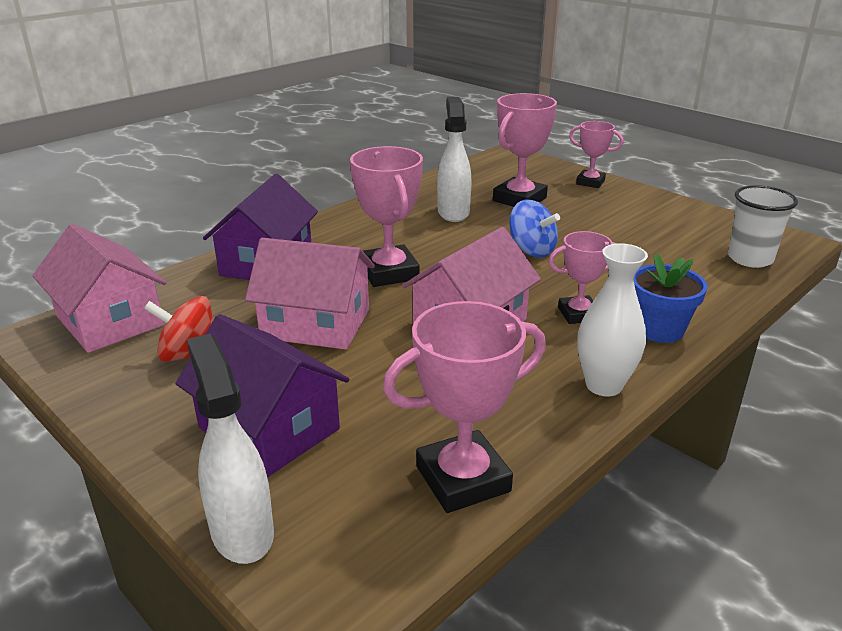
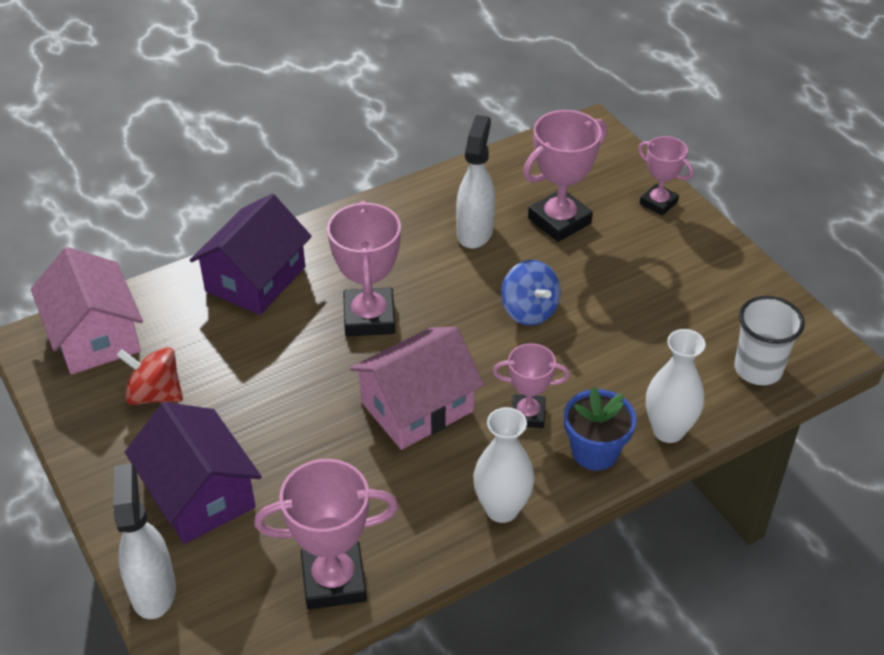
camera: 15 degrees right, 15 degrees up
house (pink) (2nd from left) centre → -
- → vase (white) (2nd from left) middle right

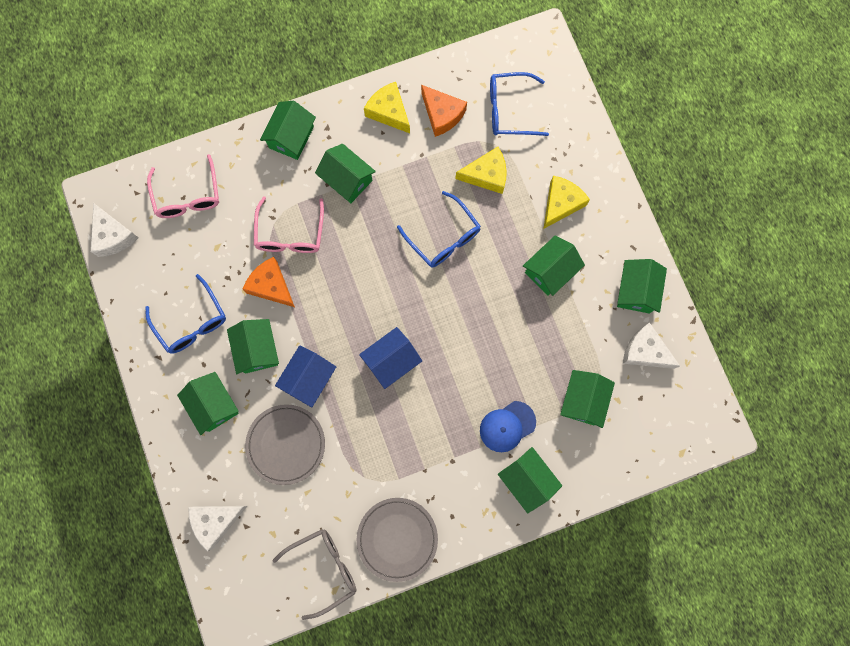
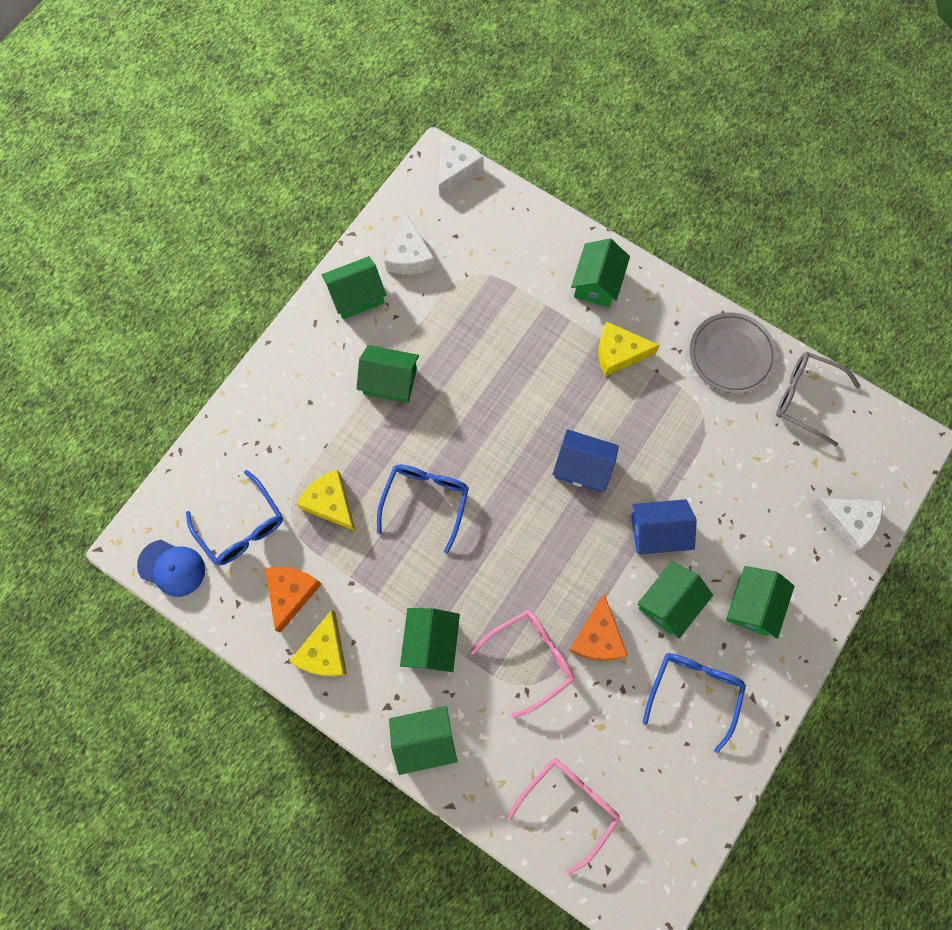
camera: 125 degrees left, 5 degrees down
cheese (white) (1st from left in the first image) middle left → cheese (white) (2nd from left) top centre, moved
plate (grey) (1st from left) bottom centre → -
cap (blue) centre → cap (blue) middle left, moved
cheese (yellow) (3rd from left) top right → cheese (yellow) (3rd from left) centre, moved
house (green) (7th from left) middle right → -

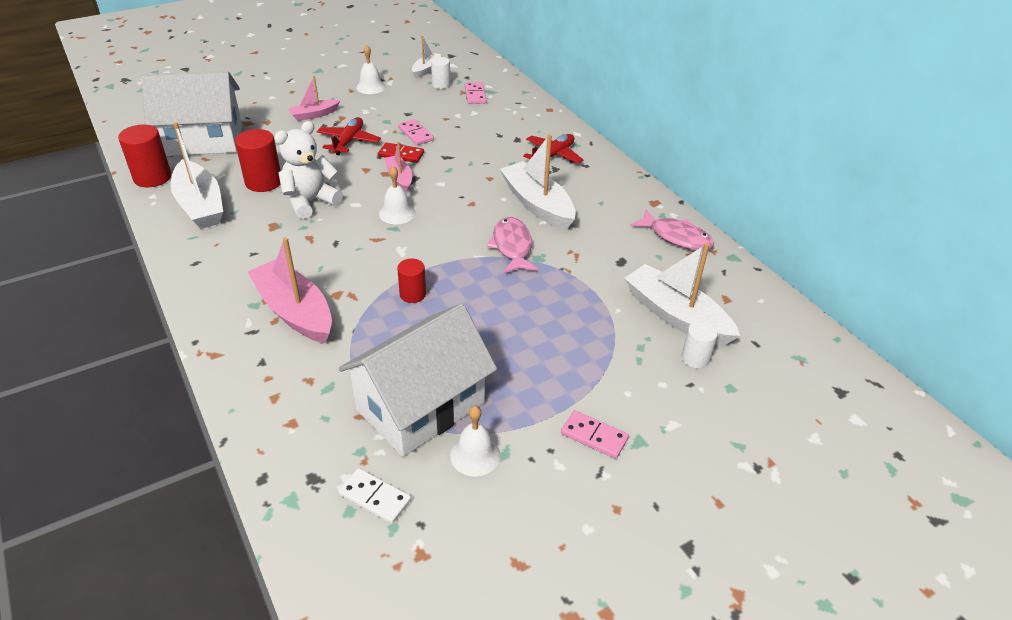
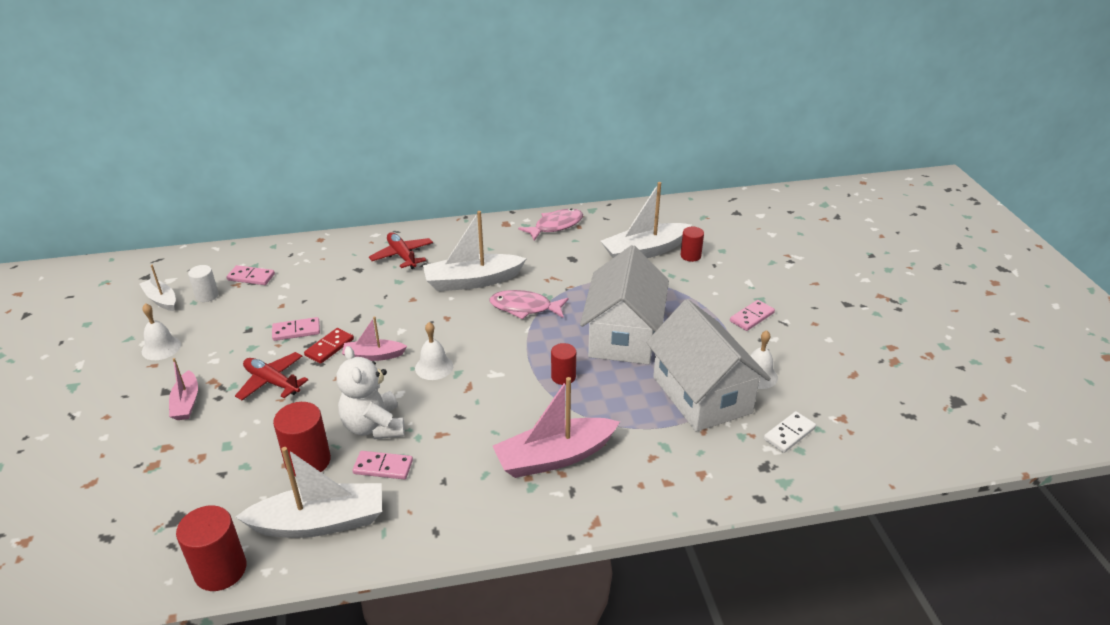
camera: 70 degrees left, 5 degrees down
house (white) (1st from left) top left → house (white) (1st from left) centre, moved
cylinder (white) (2nd from left) middle right → cylinder (red) (4th from left) centre
- → domino (pink) (3rd from left) bottom centre

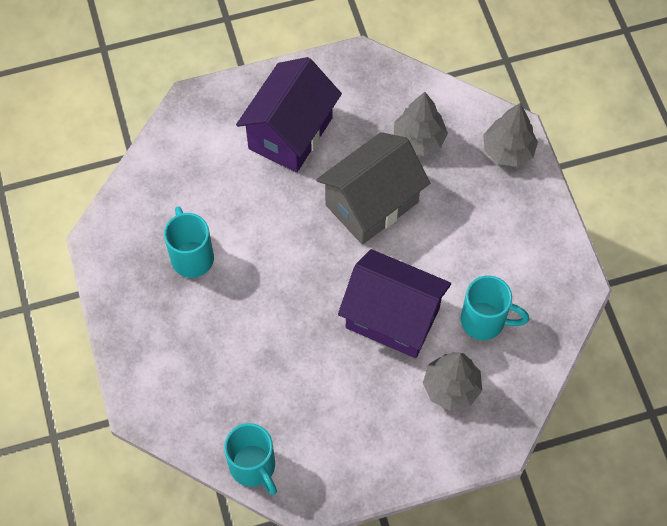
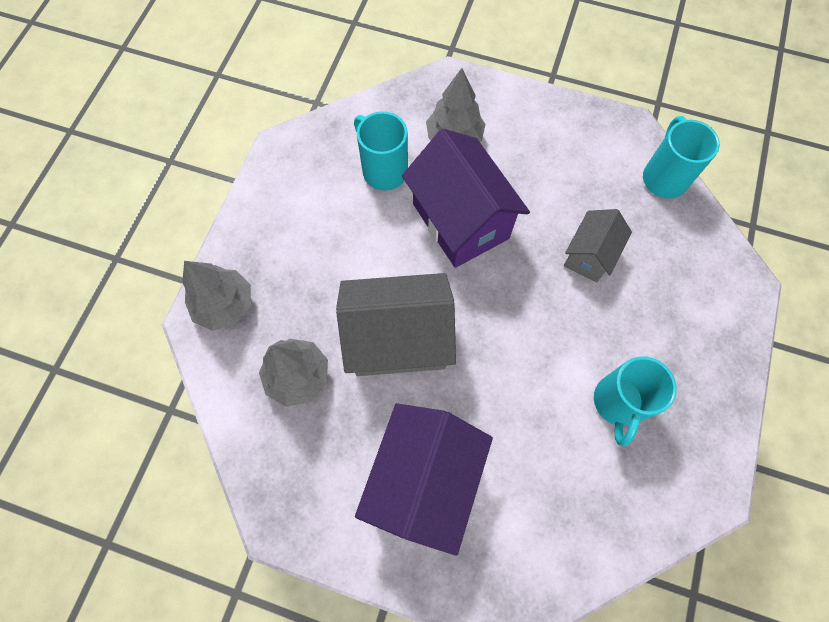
camera: 145 degrees left, 5 degrees up
house (purple) (1st from left) top centre → house (purple) (1st from left) bottom centre, 45 degrees counterclockwise
- → house (grey) (2nd from left) middle right

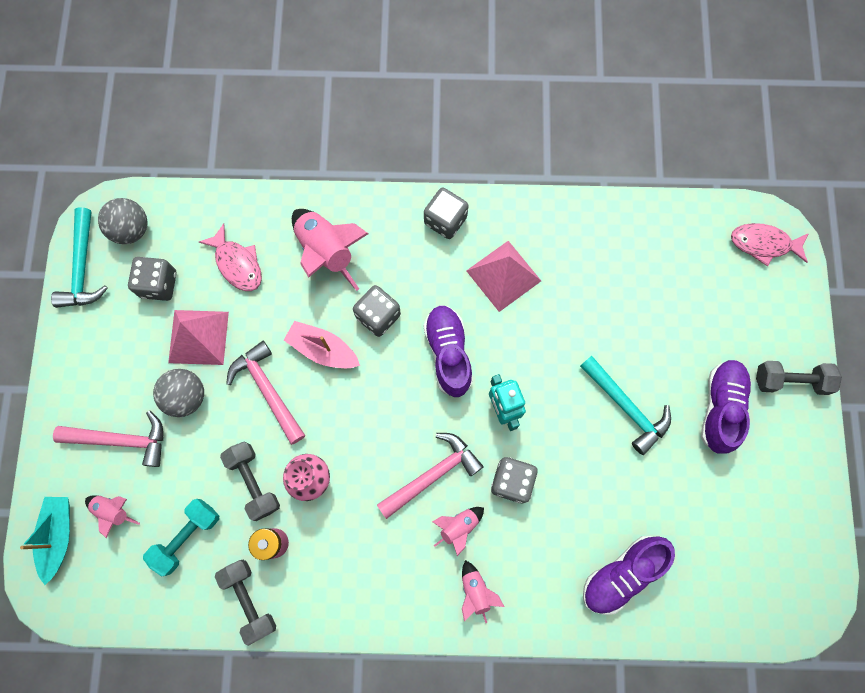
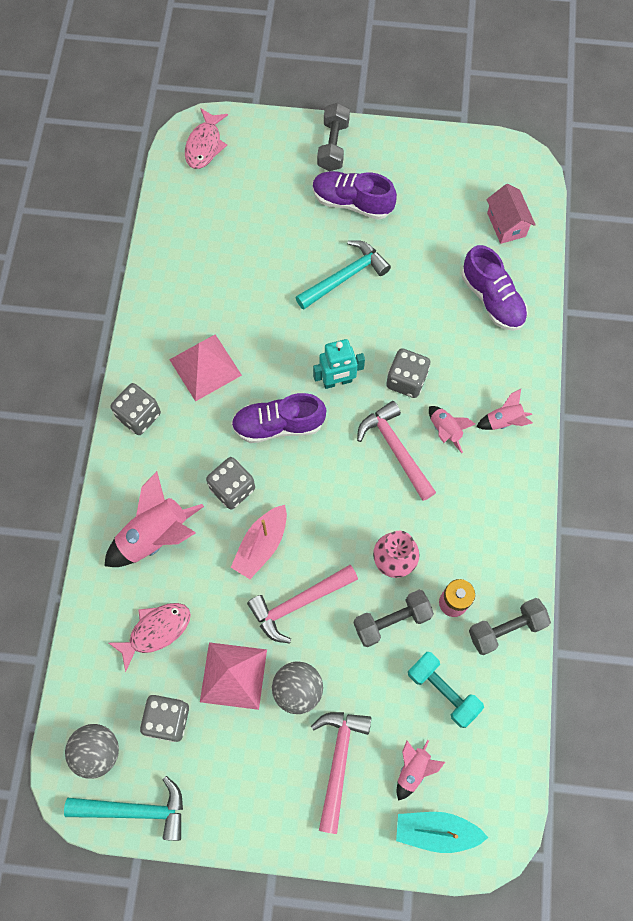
camera: 85 degrees left, 5 degrees down
- → house (pink) top right

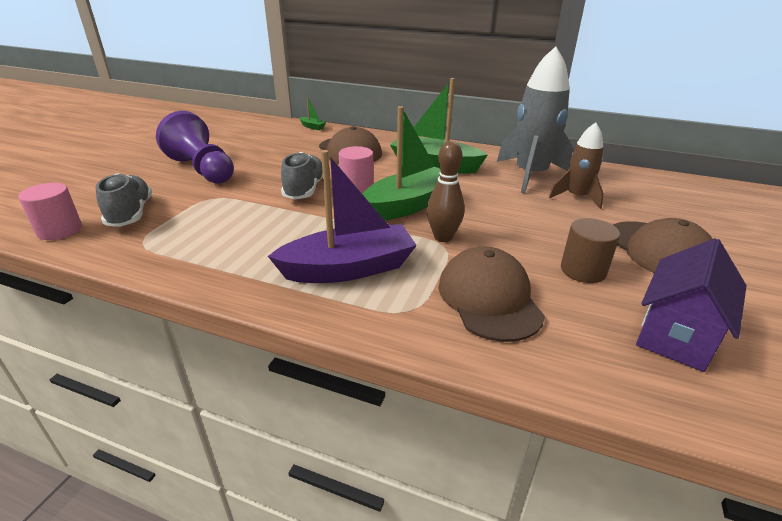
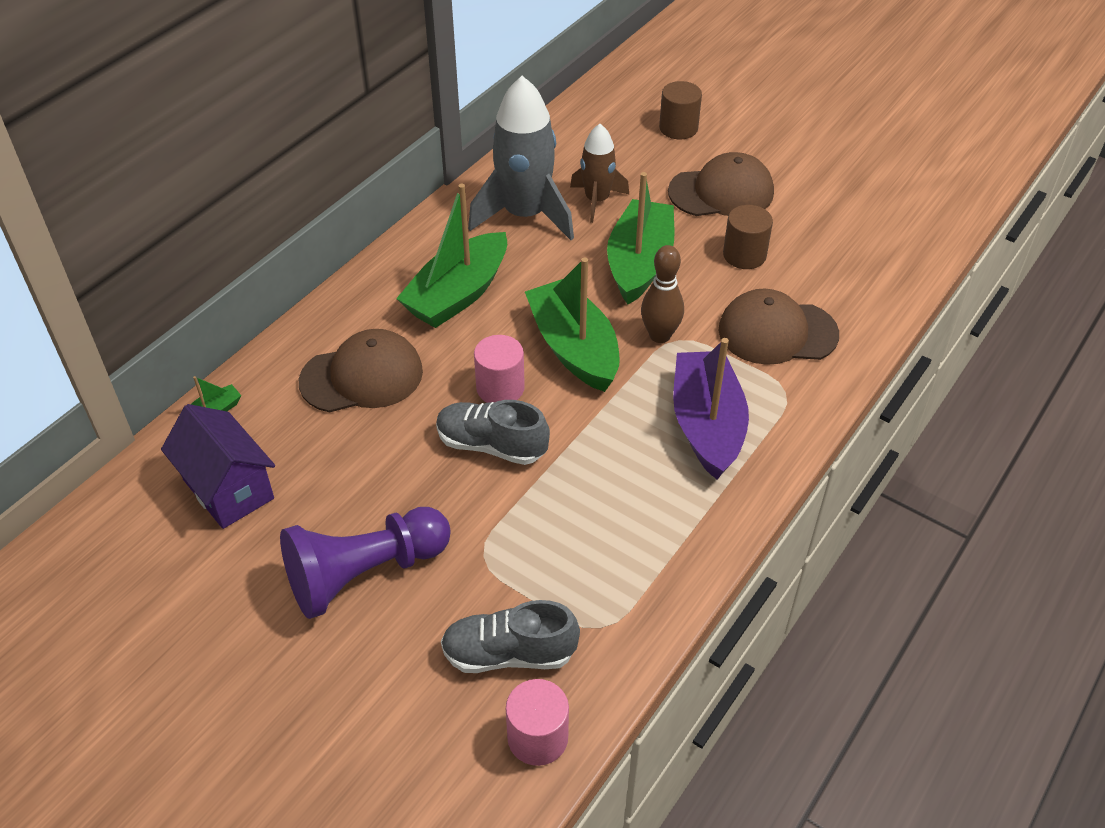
camera: 75 degrees left, 15 degrees up
house (purple) middle right → house (purple) middle left, moved
- → boat (green) (4th from left) top centre
- → cylinder (brown) (1st from left) top centre

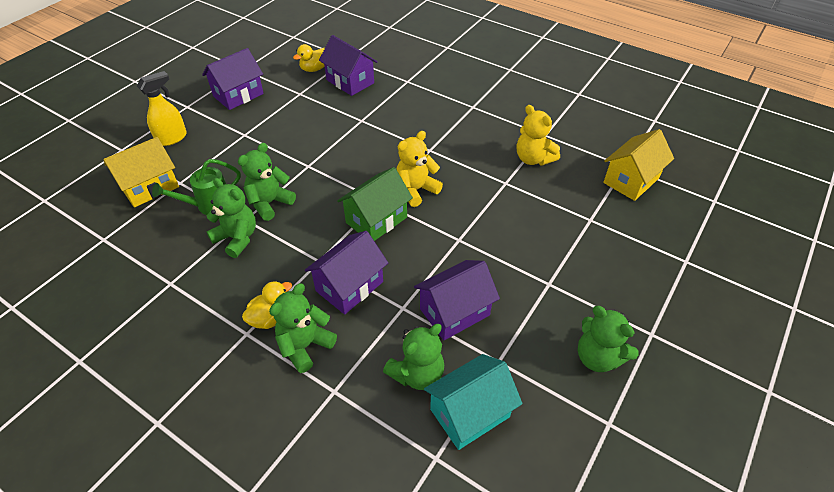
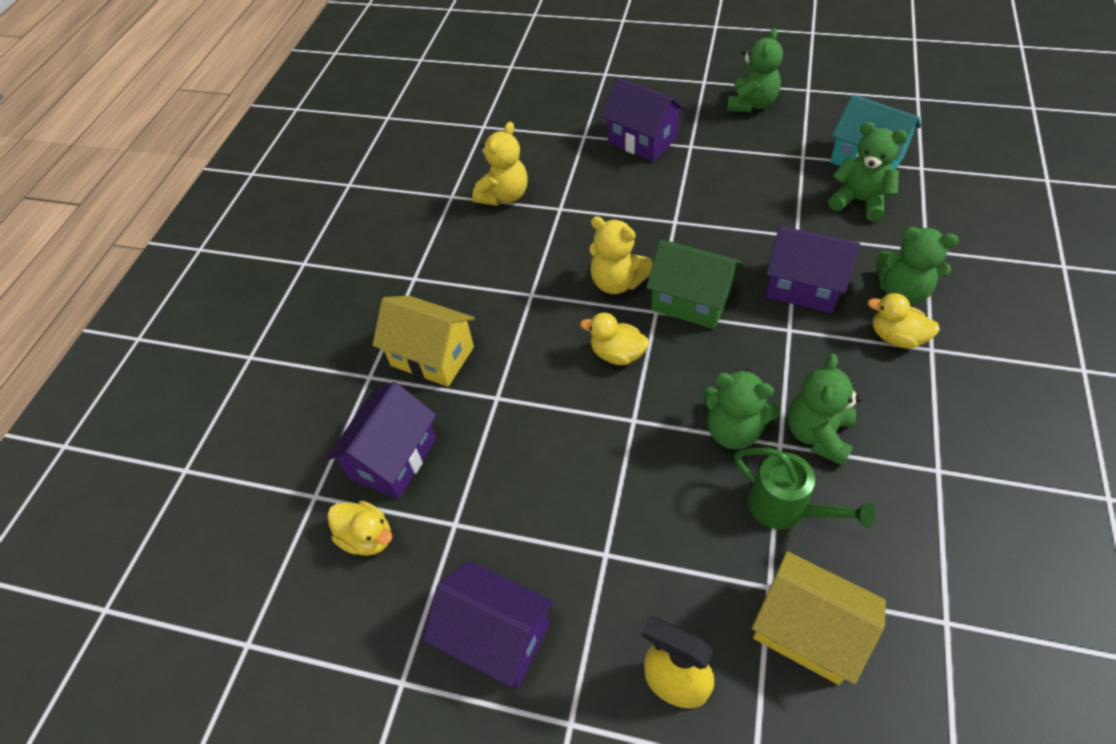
camera: 105 degrees left, 5 degrees up
house (purple) (4th from left in the first image) centre → house (purple) (3rd from left) top centre, moved
house (yellow) (2nd from left in the first image) middle right → house (yellow) (1st from left) centre, moved
- → duck (yellow) (2nd from left) centre

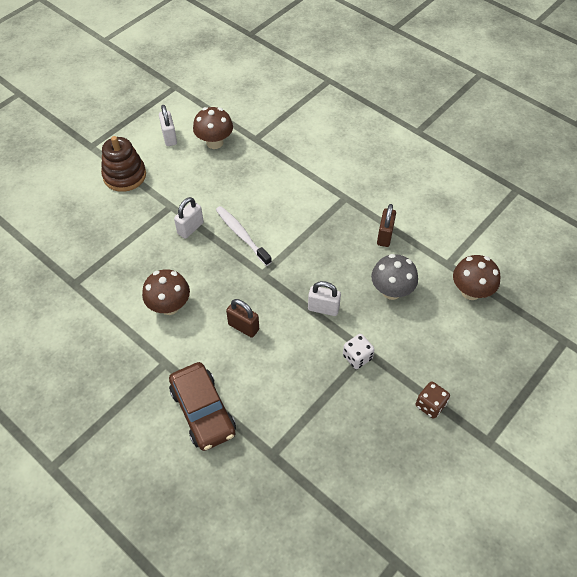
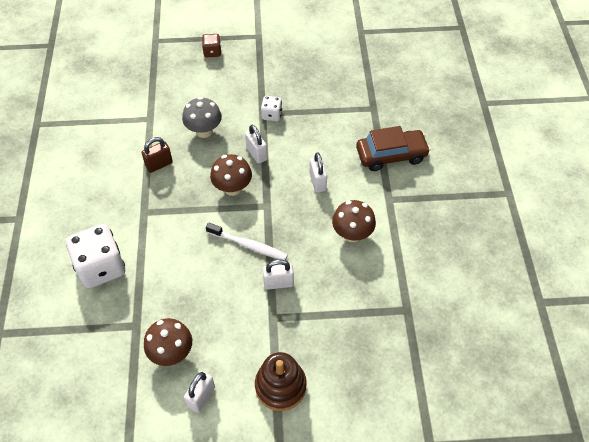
camera: 135 degrees left, 0 degrees up
car (brown) bottom centre → car (brown) middle right, 60 degrees clockwise
toothbrush (white) centre, 75 degrees counterclockwise
padlock (brown) (1st from left) centre → padlock (white) (4th from left) centre
dice (brown) bottom right → dice (brown) top centre, moved
mushroom (brown) (3rd from left in the first image) middle right → mushroom (brown) (2nd from left) centre, moved
- → dice (white) (1st from left) middle left

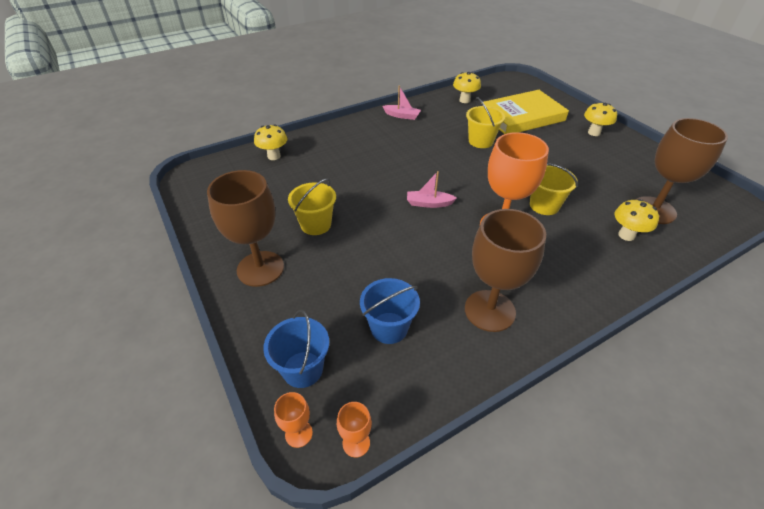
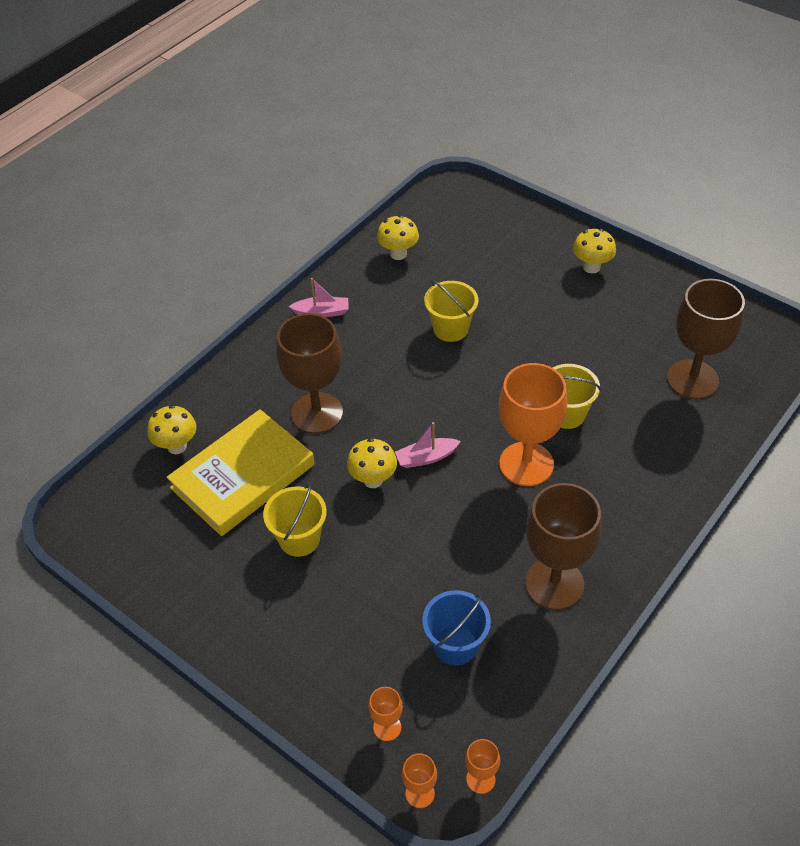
camera: 20 degrees left, 5 degrees up
goblet (brown) (1st from left) middle left → goblet (brown) (1st from left) centre, moved
bucket (blue) (1st from left) bottom centre → goblet (orange) (1st from left) bottom centre
book (yellow) top right → book (yellow) middle left, moved
mushroom (yellow) (4th from left in the first image) middle right → mushroom (yellow) (2nd from left) centre, moved

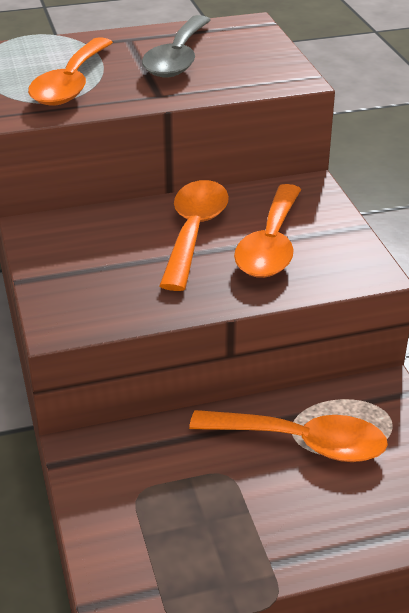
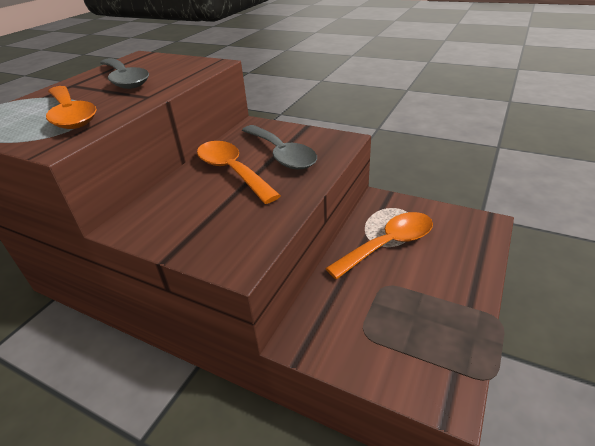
camera: 45 degrees left, 0 degrees up
spoon (orange) (3rd from left) centre → spoon (grey) (2nd from left) top centre

